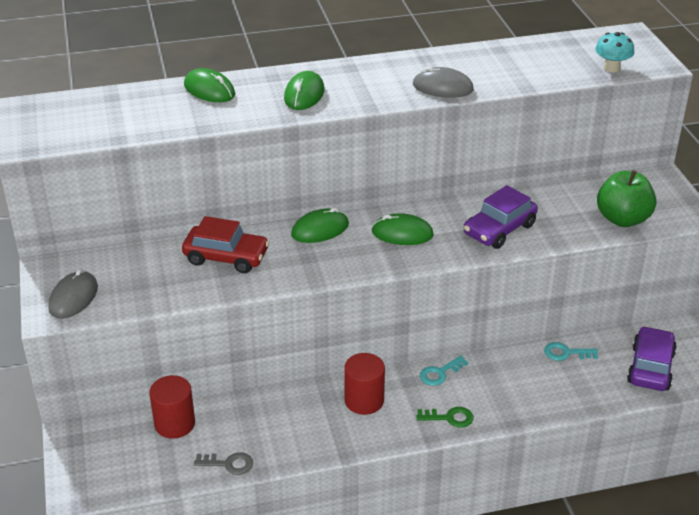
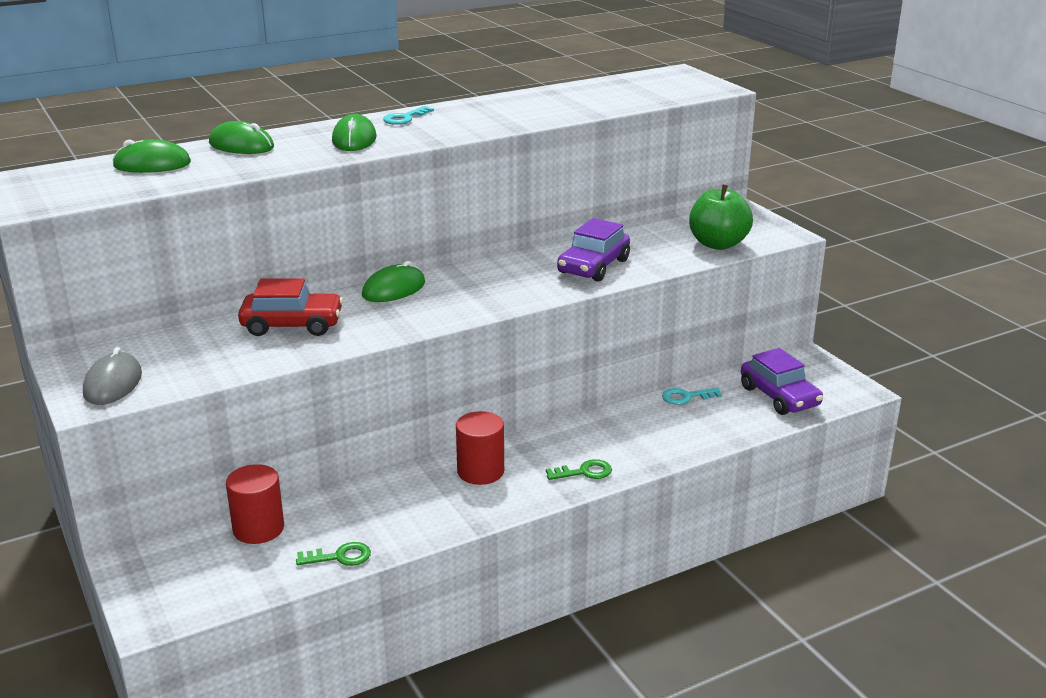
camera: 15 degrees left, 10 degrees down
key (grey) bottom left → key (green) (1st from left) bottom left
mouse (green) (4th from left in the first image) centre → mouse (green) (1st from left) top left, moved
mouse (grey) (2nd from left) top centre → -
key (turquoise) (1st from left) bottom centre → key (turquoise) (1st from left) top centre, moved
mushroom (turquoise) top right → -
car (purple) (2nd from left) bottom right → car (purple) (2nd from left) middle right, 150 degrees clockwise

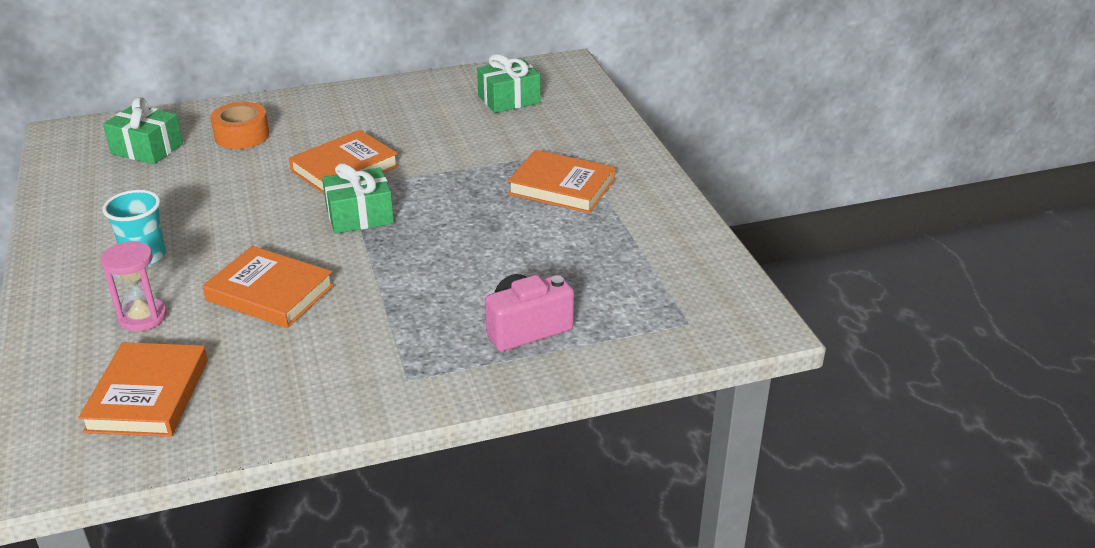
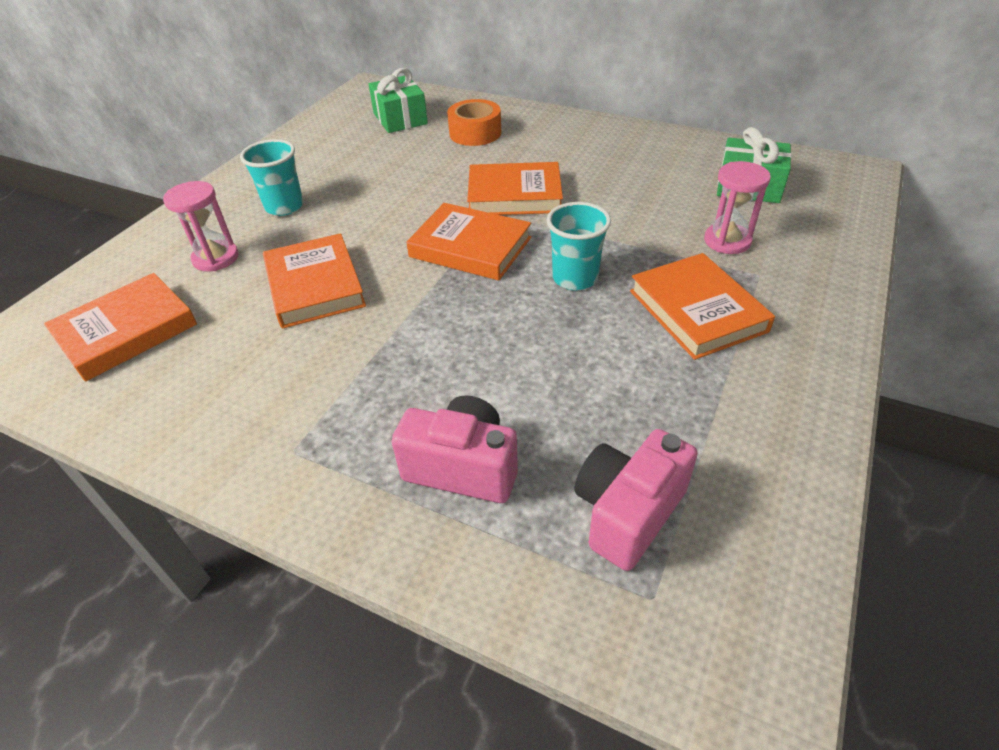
camera: 45 degrees right, 10 degrees up
gift (green) (2nd from left) middle left → book (orange) (3rd from left) top centre
- → cup (turquoise) (2nd from left) top centre
- → camera (pink) (2nd from left) bottom centre
- → hourglass (pink) (2nd from left) top right

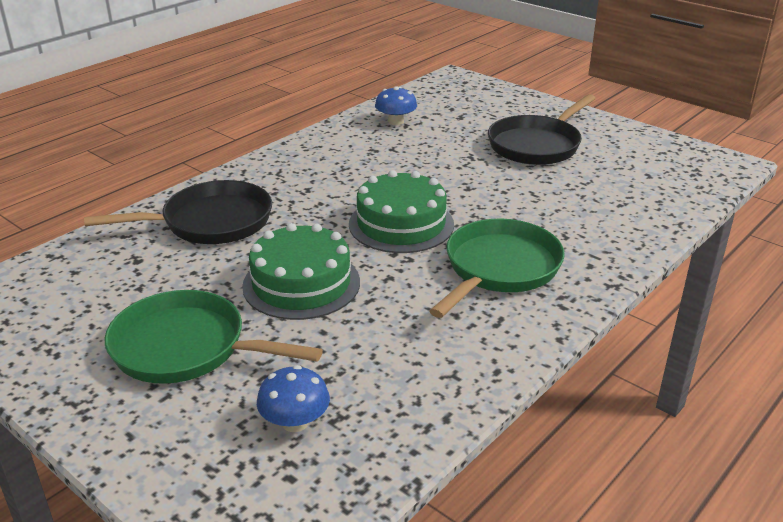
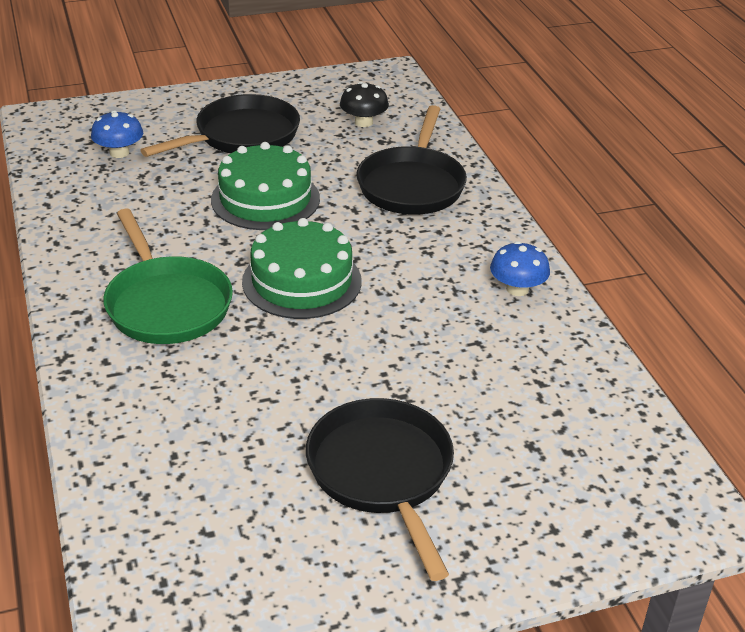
camera: 120 degrees right, 5 degrees up
pan (green) (1st from left) middle left → pan (black) (1st from left) top left
mushroom (blue) (2nd from left) top centre → mushroom (blue) (2nd from left) middle right, moved
- → mushroom (black) top centre

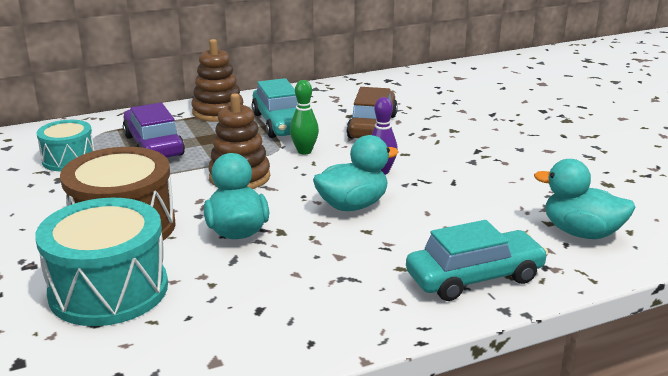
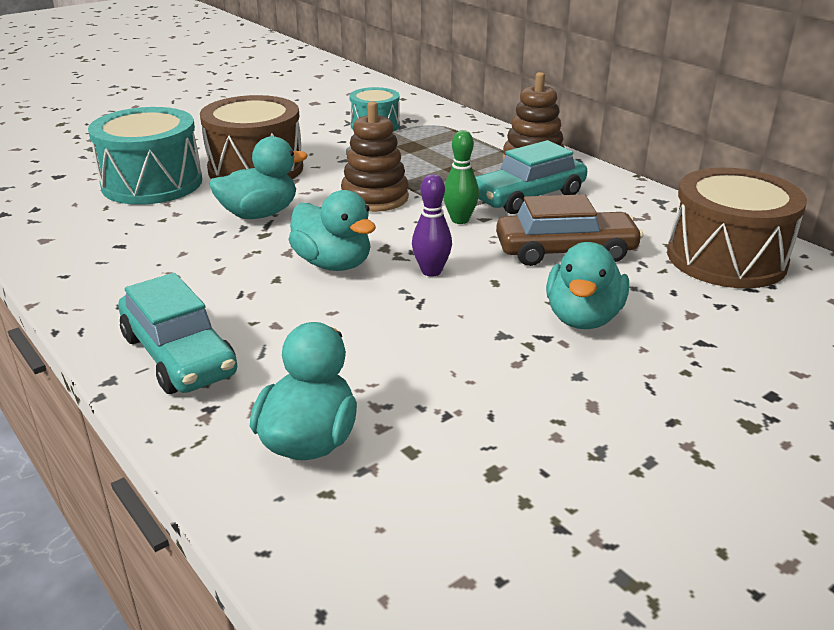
camera: 75 degrees right, 5 degrees up
car (purple) middle left → -
- → duck (turquoise) (4th from left) middle right
- → drum (brown) (2nd from left) middle right

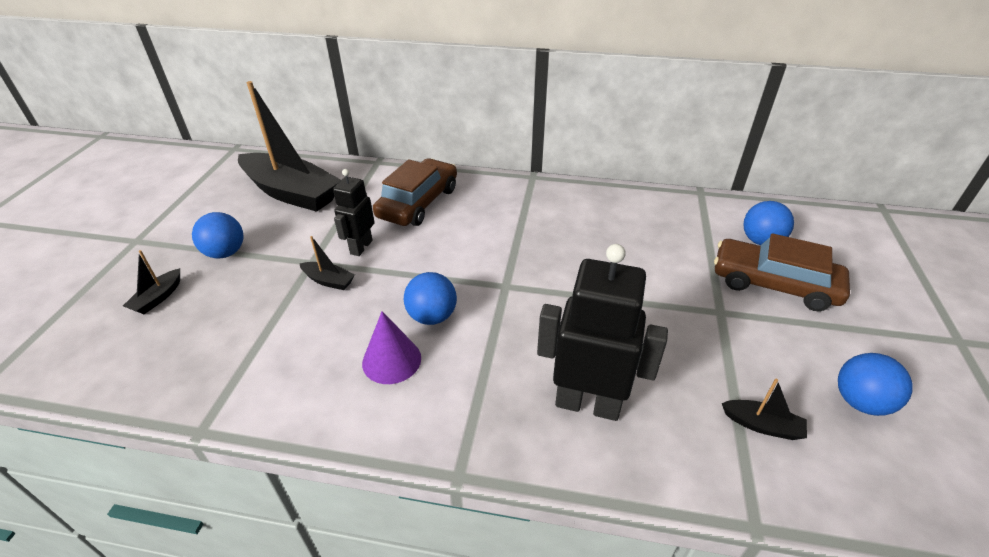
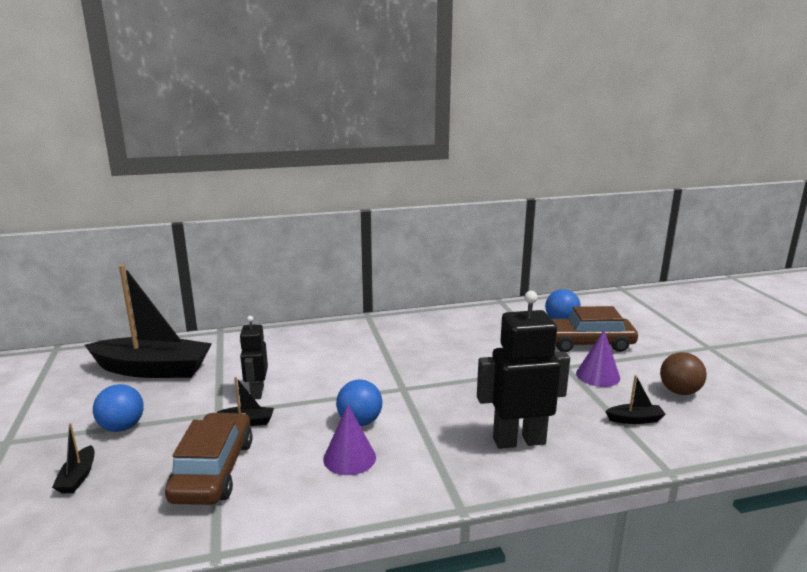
camera: 25 degrees left, 20 degrees down
car (brown) (1st from left) centre → car (brown) (1st from left) bottom left, moved
ball (blue) (4th from left) bottom right → ball (brown) middle right
- → cone (purple) (2nd from left) middle right

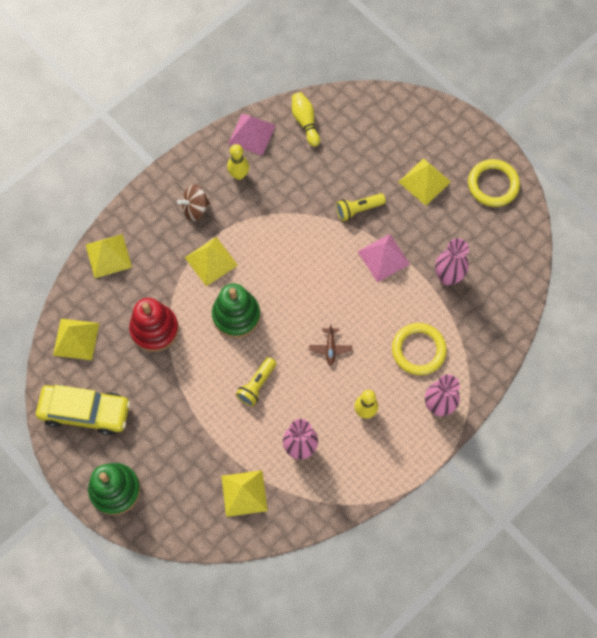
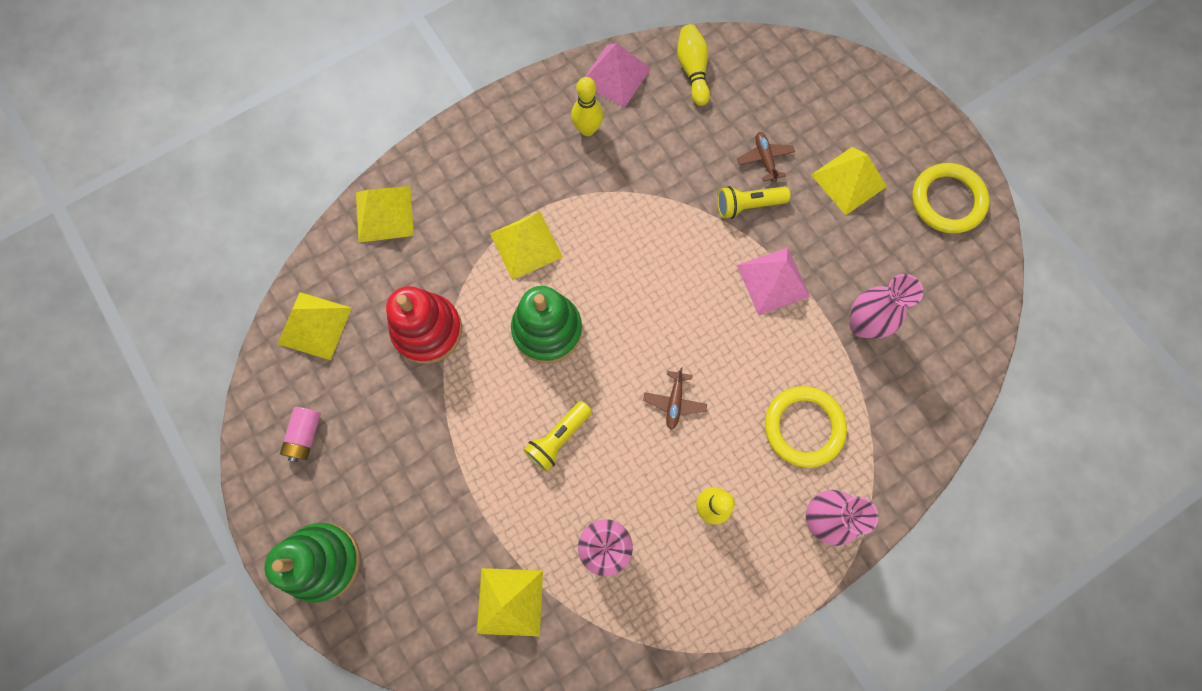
camera: 10 degrees right, 5 degrees up
car (yellow) middle left → battery (pink) middle left
spinning top (brown) top left → -
- → plane (brown) (2nd from left) top centre

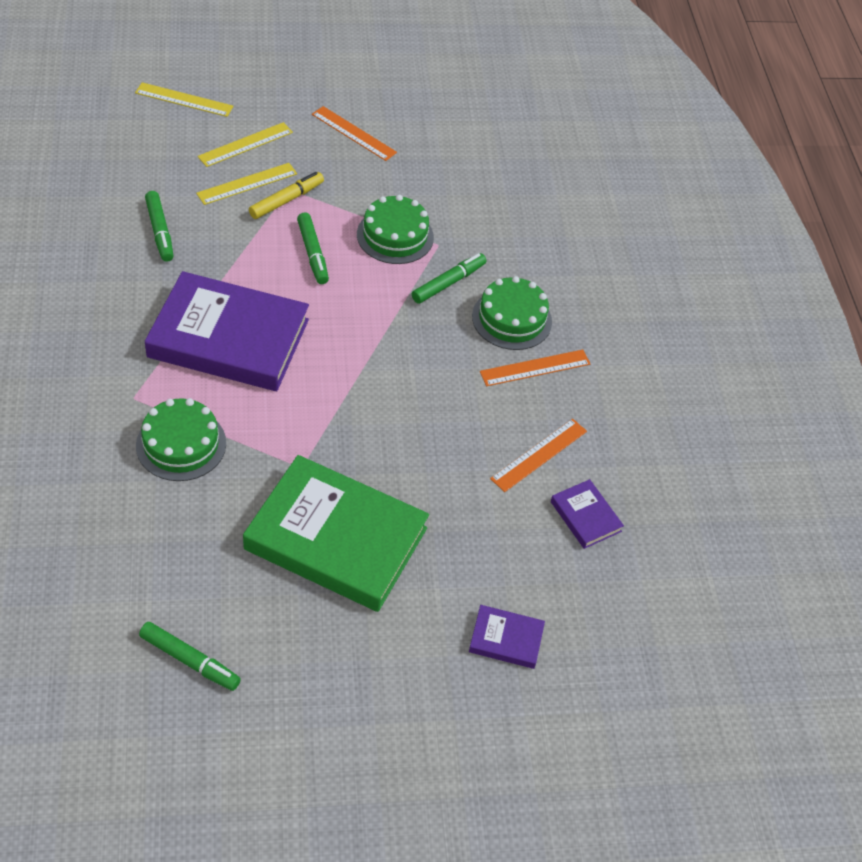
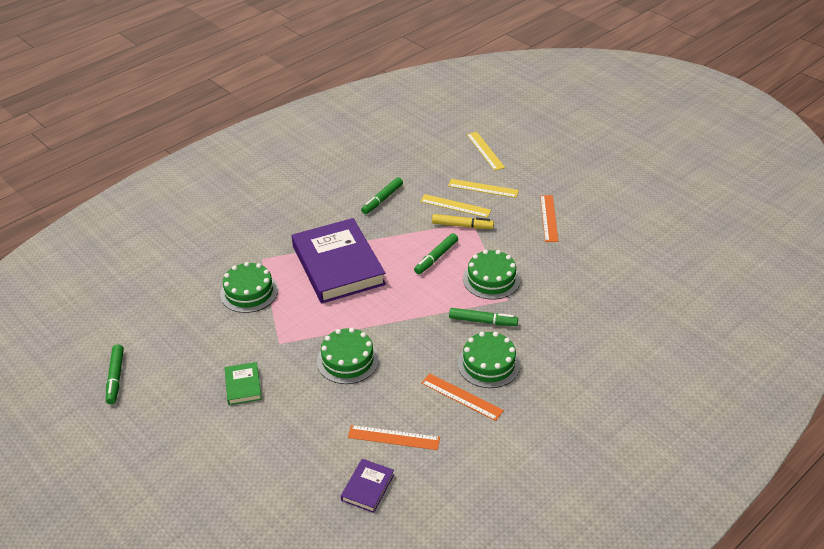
camera: 60 degrees right, 10 degrees down
book (green) centre → book (green) bottom left, x0.43
book (purple) (2nd from left) bottom centre → -
- → cake (green) (2nd from left) centre

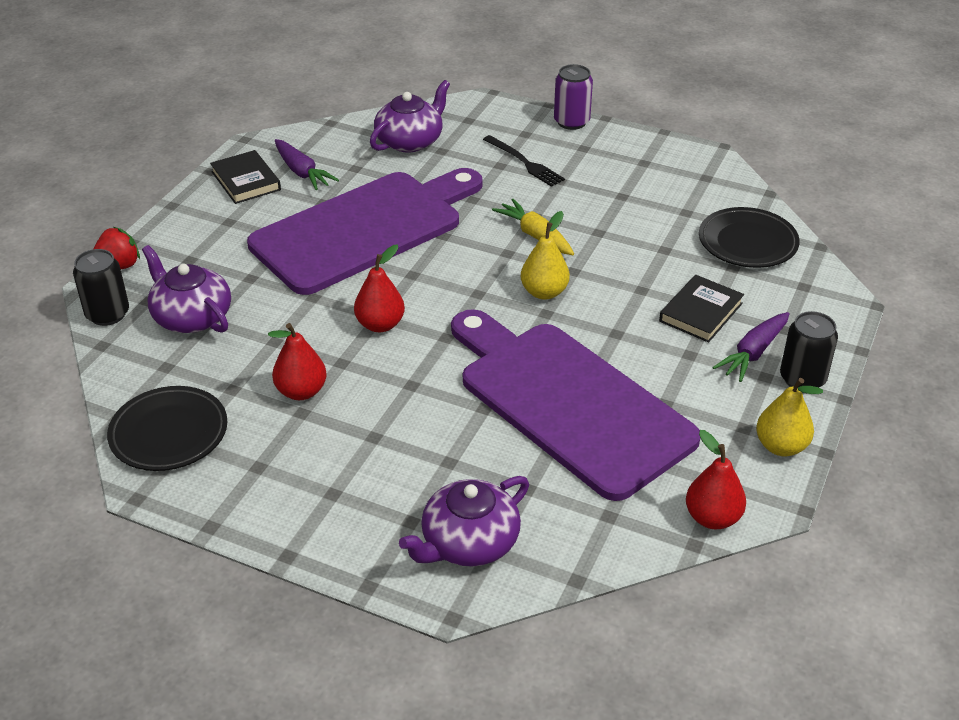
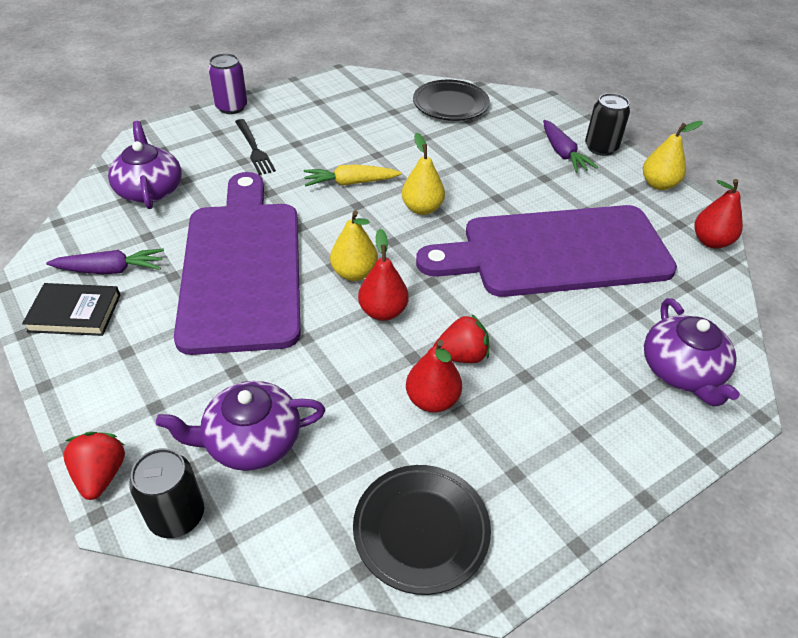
camera: 60 degrees left, 5 degrees up
fork (black) top centre → fork (black) top left, 75 degrees clockwise
book (black) (2nd from left) middle right → -
- → pear (yellow) (1st from left) centre
- → strawberry (red) (2nd from left) centre

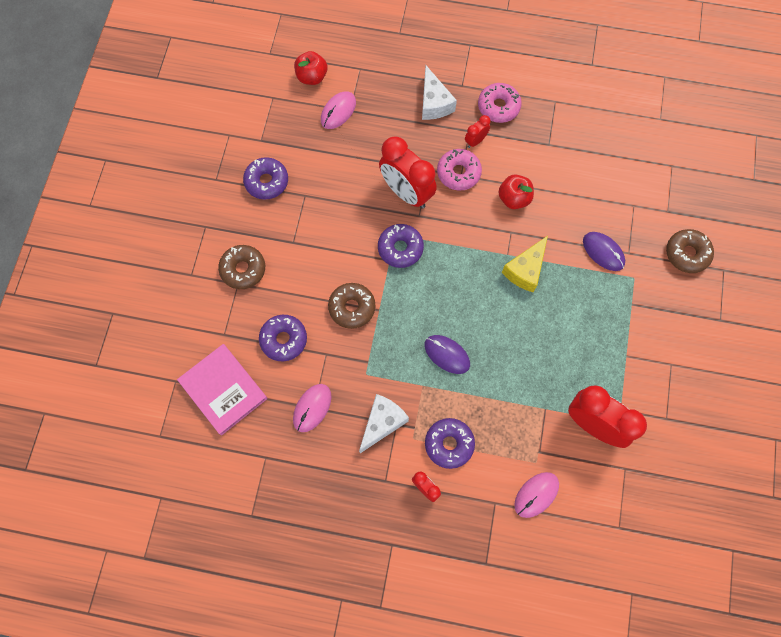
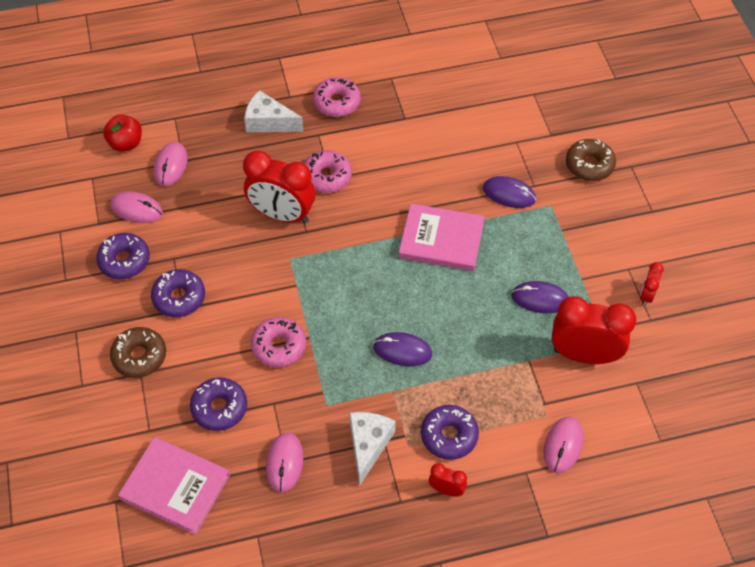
camera: 25 degrees left, 15 degrees down
donut (brown) (2nd from left) centre → donut (pink) (1st from left) centre
donut (purple) (3rd from left in the first image) centre → donut (purple) (2nd from left) middle left, moved
cheese (white) (2nd from left in the first image) top centre → cheese (white) (1st from left) top centre, 150 degrees clockwise
clock (red) (3rd from left in the first image) top centre → clock (red) (4th from left) middle right, moved
apple (red) (2nd from left) top centre → -
cheese (yellow) middle right → book (pink) (2nd from left) centre
- → mouse (pink) (1st from left) middle left
- → mouse (purple) (3rd from left) middle right

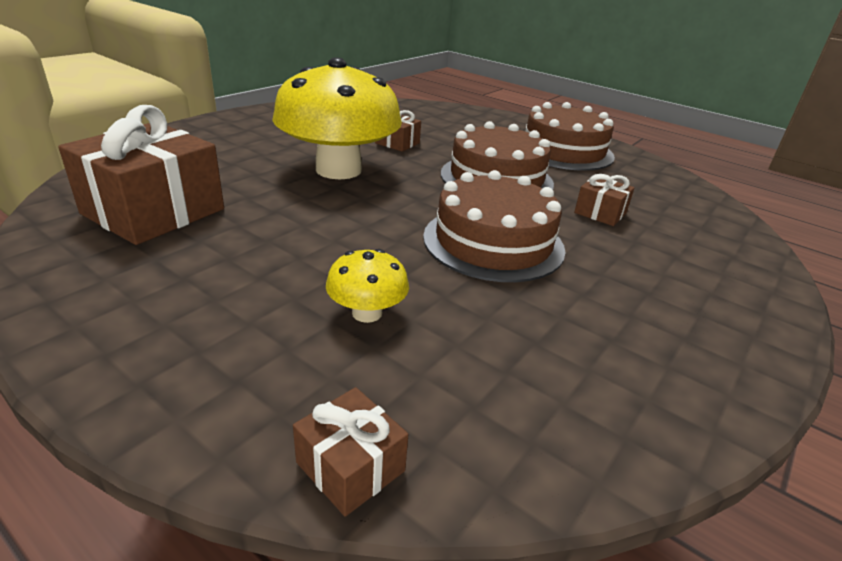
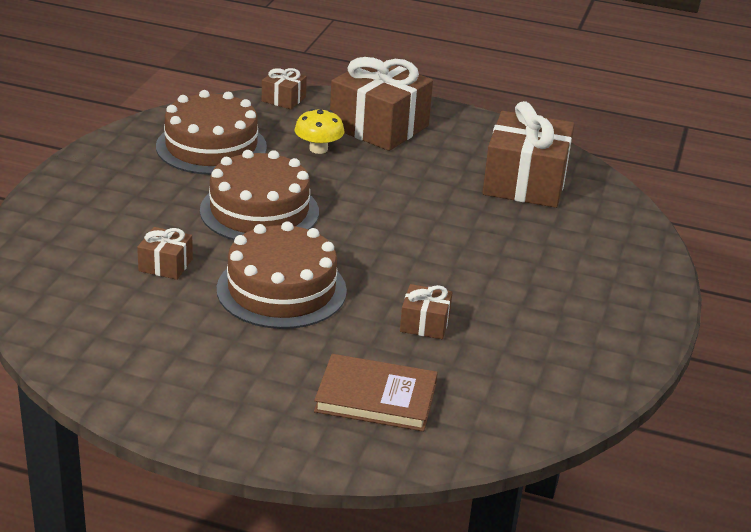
camera: 160 degrees right, 0 degrees up
mushroom (yellow) (1st from left) top centre → -
cake (brown) (3rd from left in the first image) top right → cake (brown) (1st from left) top left, moved
- → book (brown) bottom centre
- → gift (brown) (3rd from left) top centre

